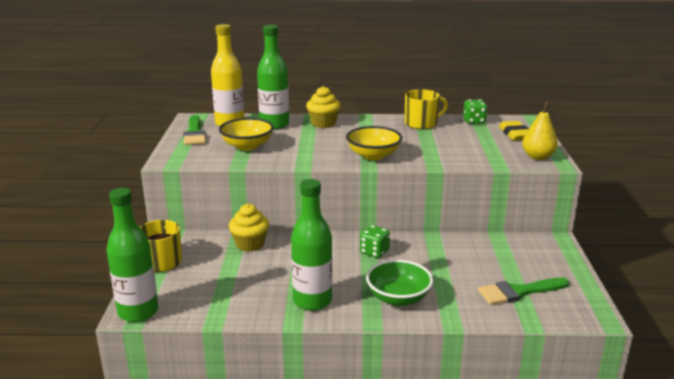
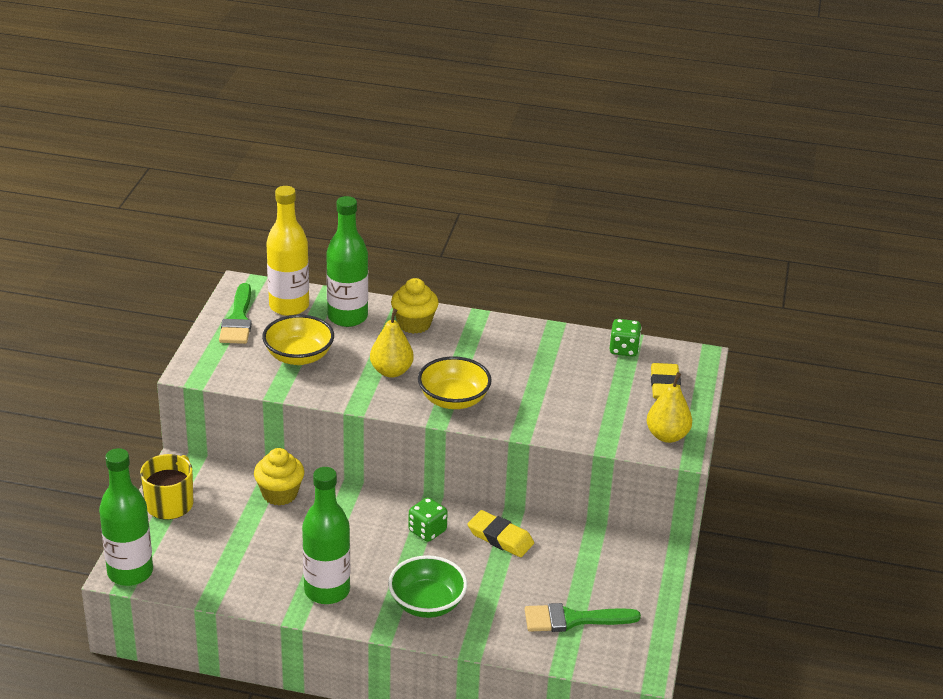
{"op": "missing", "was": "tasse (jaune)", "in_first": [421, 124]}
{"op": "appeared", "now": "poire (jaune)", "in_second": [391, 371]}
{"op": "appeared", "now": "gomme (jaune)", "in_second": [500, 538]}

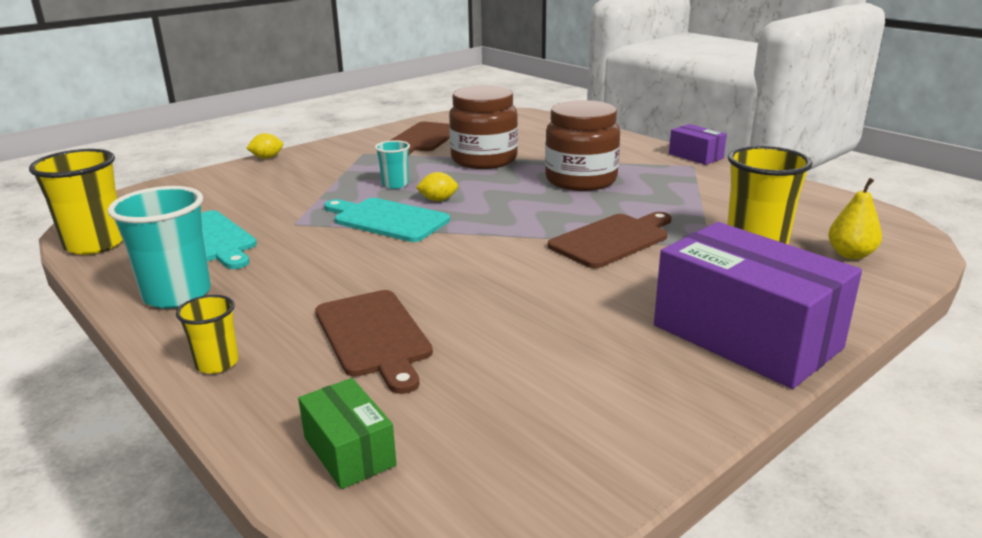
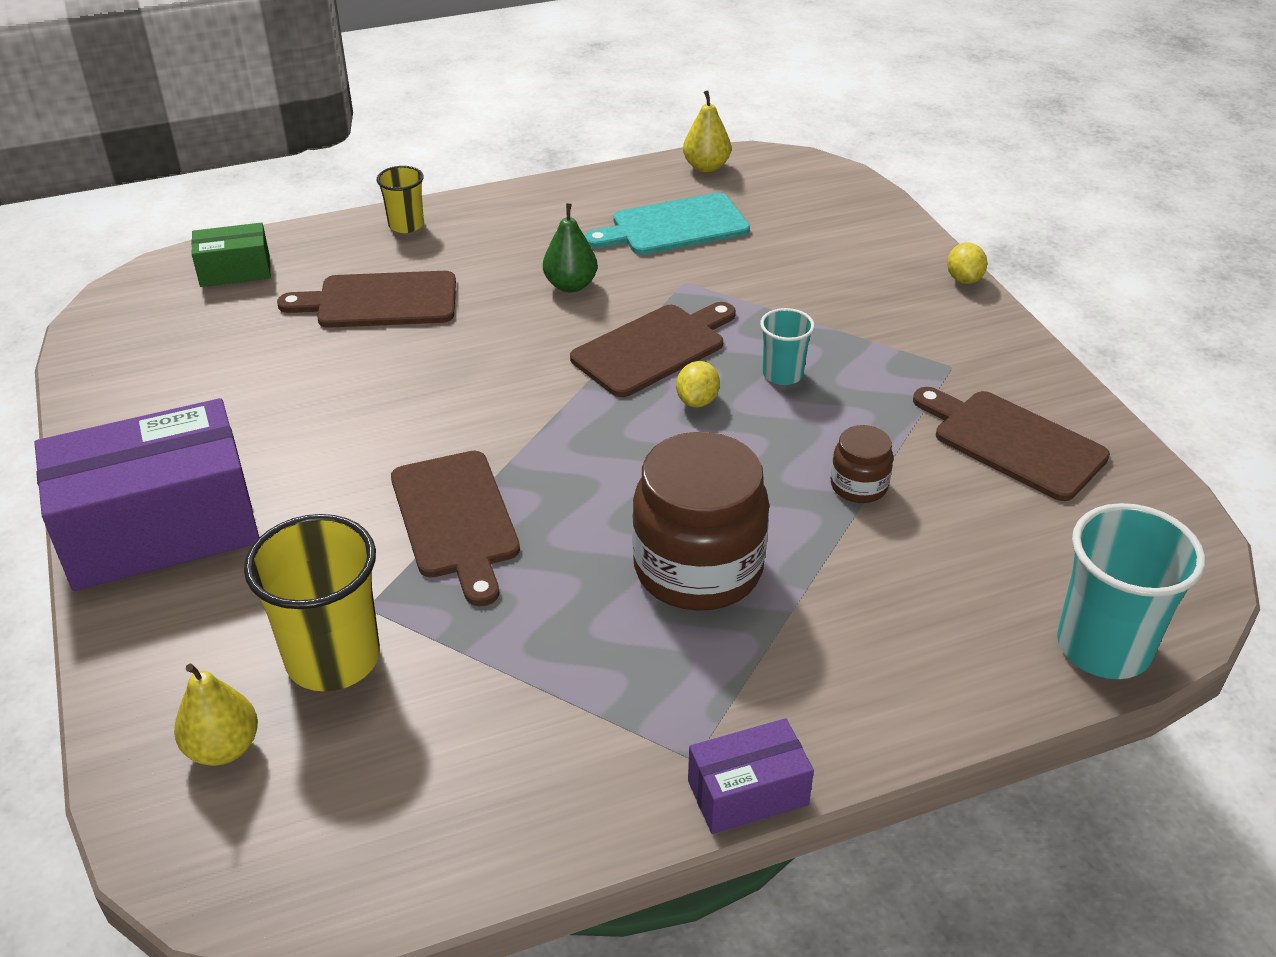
{"op": "appeared", "now": "poire (vert)", "in_second": [570, 285]}
{"op": "relocated", "was": "gobelet (turquoise)", "in_first": [177, 294], "in_second": [1103, 647]}
{"op": "exchanged", "was": "gobelet (jaune)", "now": "poire (jaune)", "in_first": [95, 244], "in_second": [706, 167]}
{"op": "colour", "was": "planche à découper (turquoise)", "now": "planche à découper (marron)", "in_first": [387, 219], "in_second": [653, 348]}
{"op": "size", "was": "bocal (marron)", "in_first": [484, 160], "in_second": [859, 486], "ratio": 0.48}

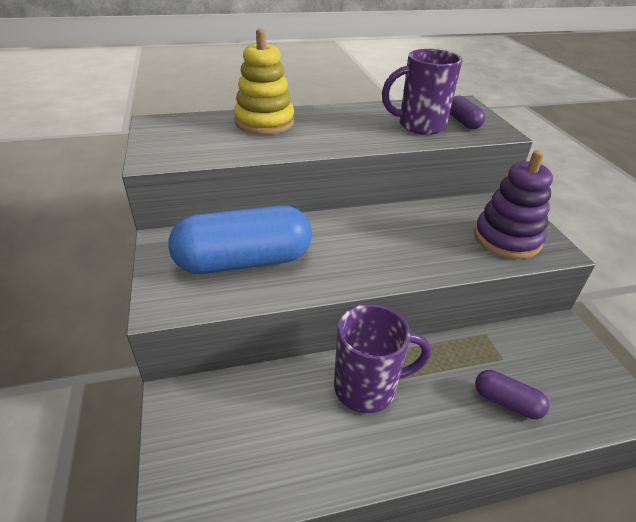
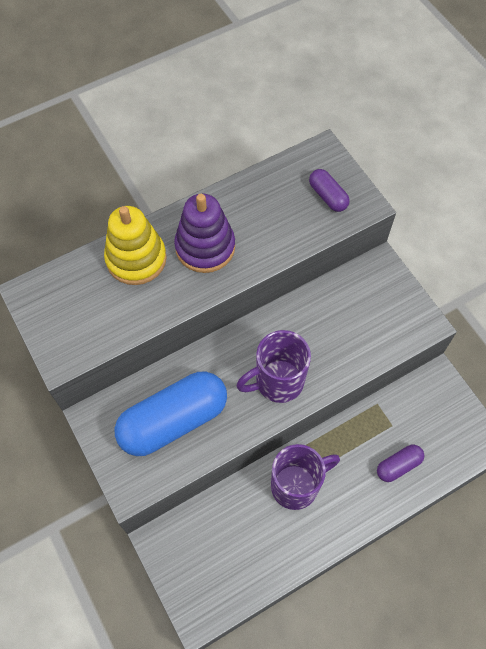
{"op": "relocated", "was": "tasse (violet)", "in_first": [419, 126], "in_second": [277, 382]}
{"op": "relocated", "was": "jouet à empiler (violet)", "in_first": [506, 239], "in_second": [205, 247]}
{"op": "spun", "was": "gélule (violet)", "in_first": [506, 402], "in_second": [398, 465], "clockwise": -45}

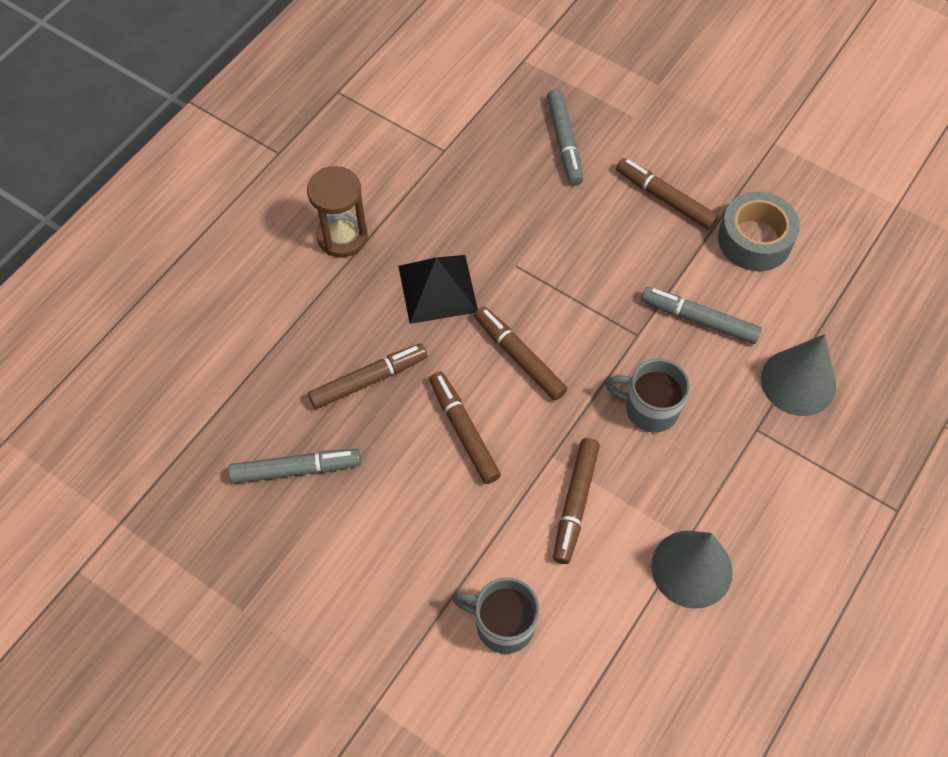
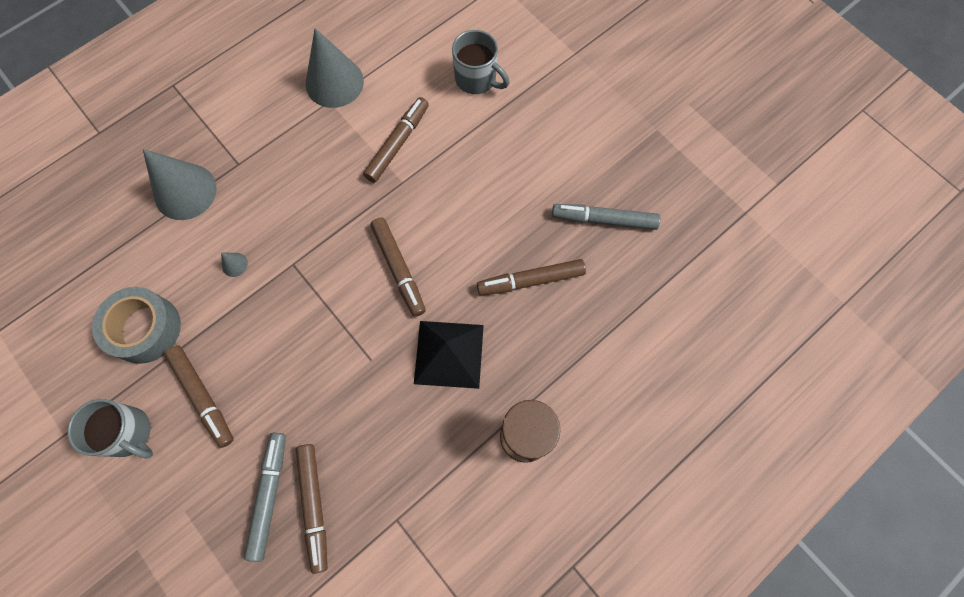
{"op": "relocated", "was": "feutre (marron)", "in_first": [464, 431], "in_second": [314, 506]}
{"op": "relocated", "was": "tasse (gris)", "in_first": [649, 409], "in_second": [129, 433]}
{"op": "exchanged", "was": "feutre (gris)", "now": "cône (gris)", "in_first": [699, 319], "in_second": [234, 264]}

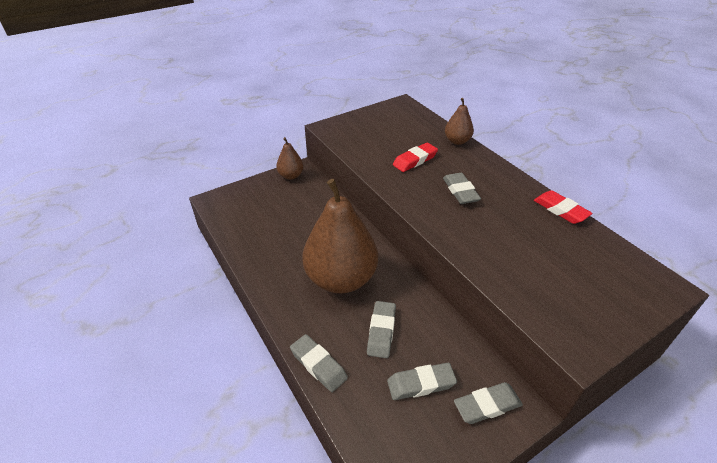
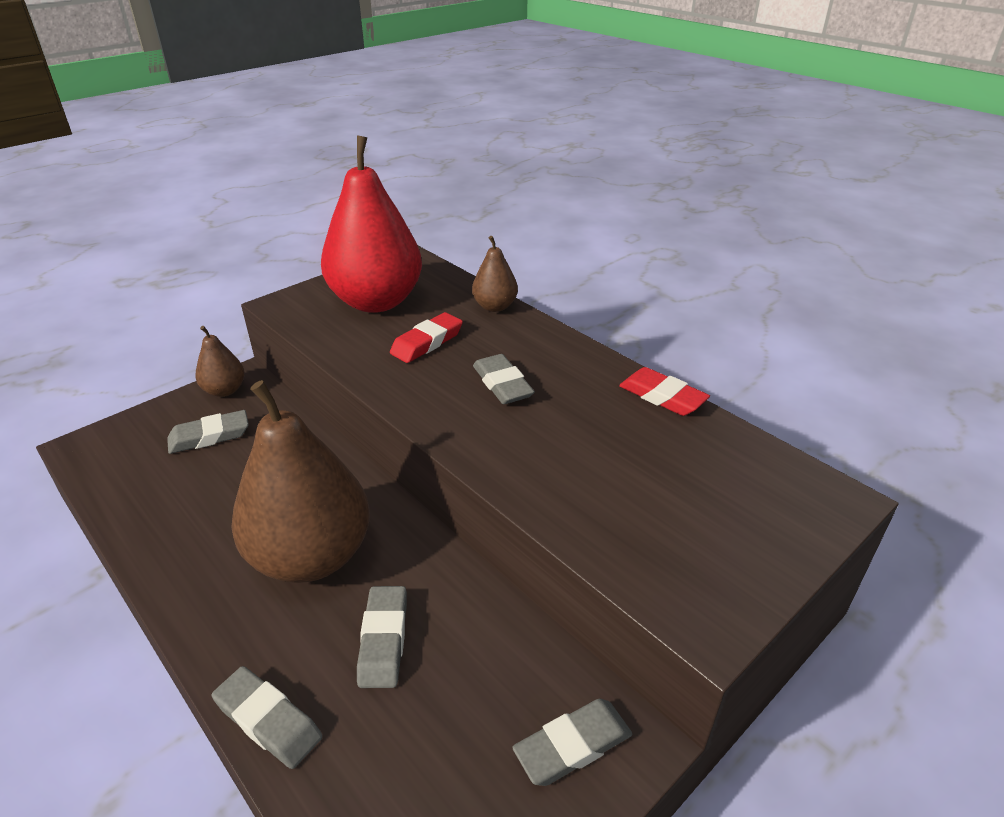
{"op": "appeared", "now": "poire (rouge)", "in_second": [376, 302]}
{"op": "relocated", "was": "gomme (gris)", "in_first": [421, 384], "in_second": [209, 436]}

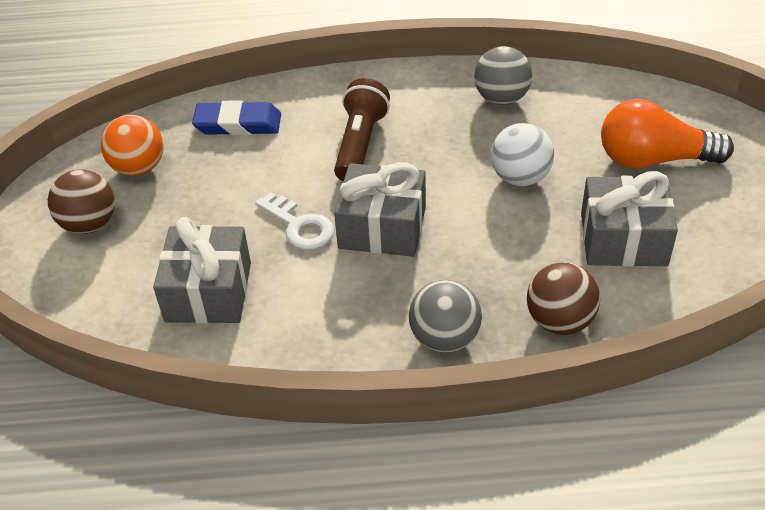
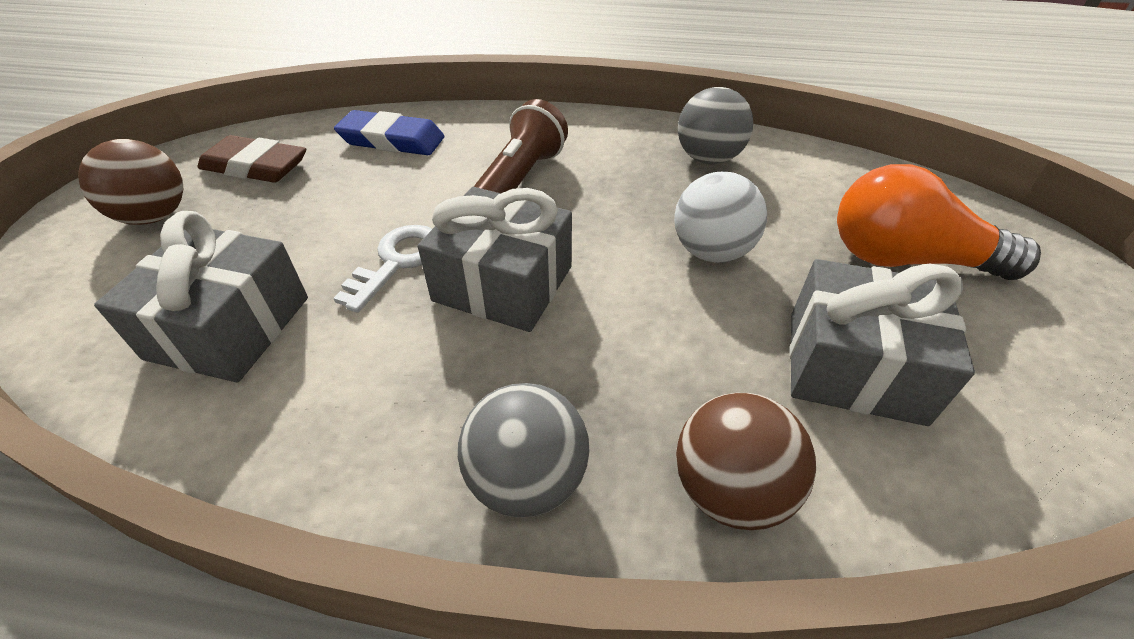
{"op": "exchanged", "was": "balle (orange)", "now": "gomme (marron)", "in_first": [138, 168], "in_second": [255, 166]}
{"op": "spun", "was": "clé (blanc)", "in_first": [299, 226], "in_second": [397, 262], "clockwise": -120}

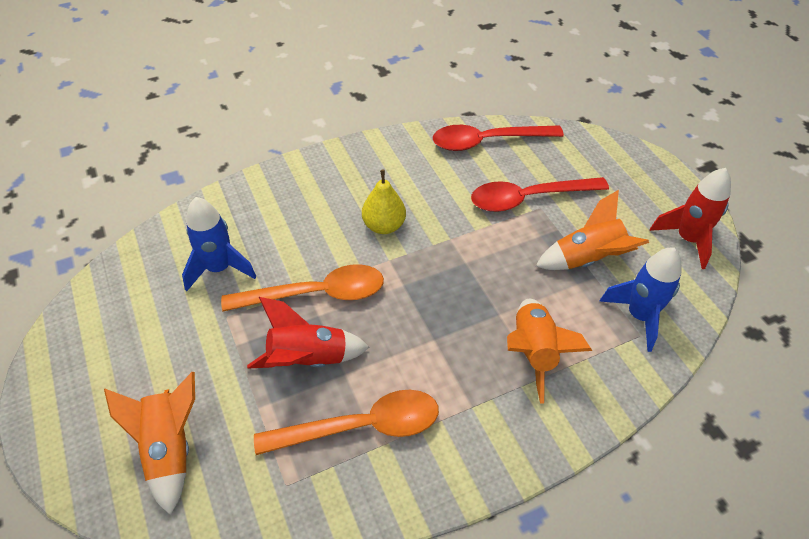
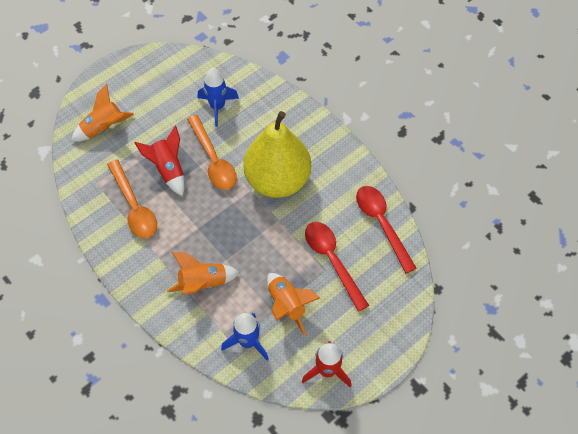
{"op": "size", "was": "poire (jaune)", "in_first": [384, 226], "in_second": [277, 180], "ratio": 2.28}

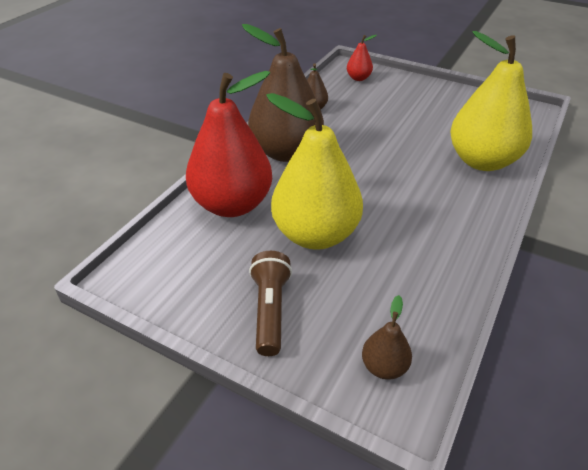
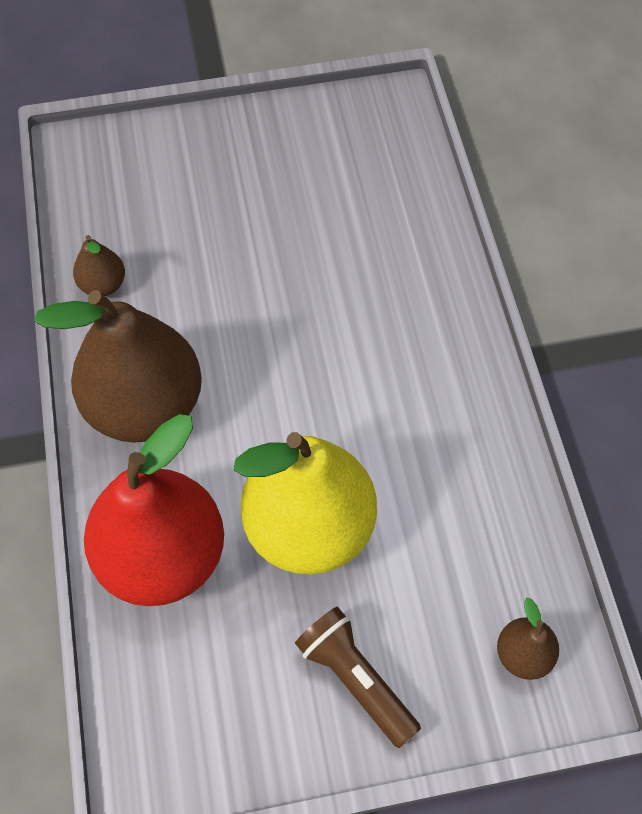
{"op": "missing", "was": "poire (rouge)", "in_first": [358, 78]}
{"op": "missing", "was": "poire (jaune)", "in_first": [482, 161]}

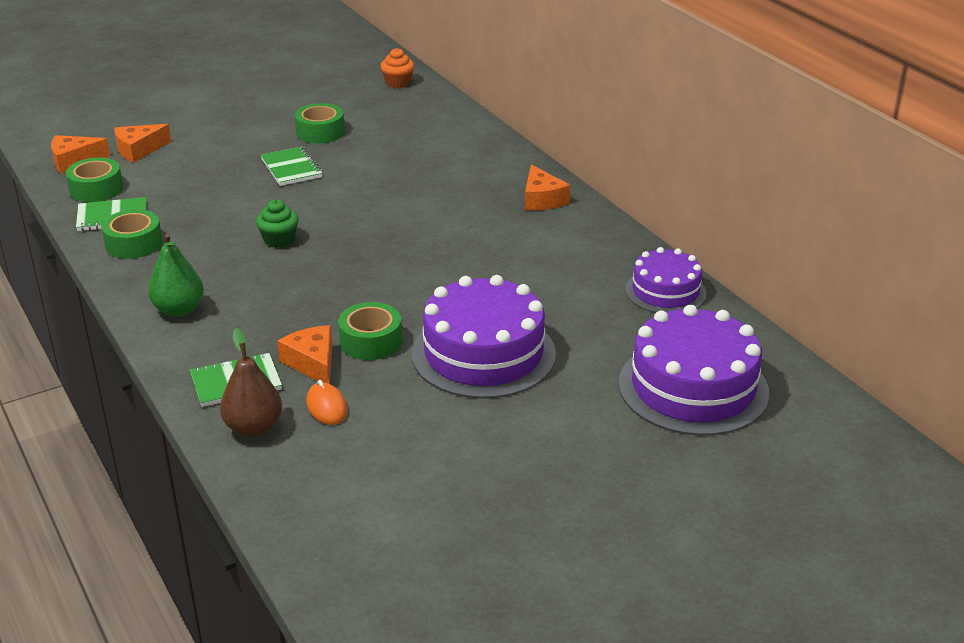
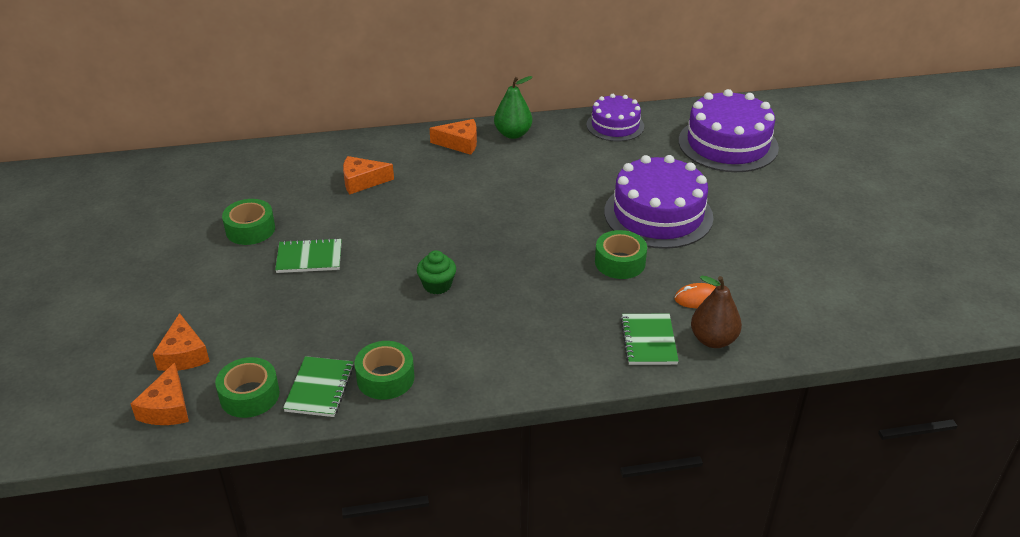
{"op": "missing", "was": "muffin (orange)", "in_first": [398, 83]}
{"op": "relocated", "was": "poire (vert)", "in_first": [179, 310], "in_second": [513, 134]}
{"op": "relocated", "was": "fromage (orange)", "in_first": [312, 363], "in_second": [362, 181]}

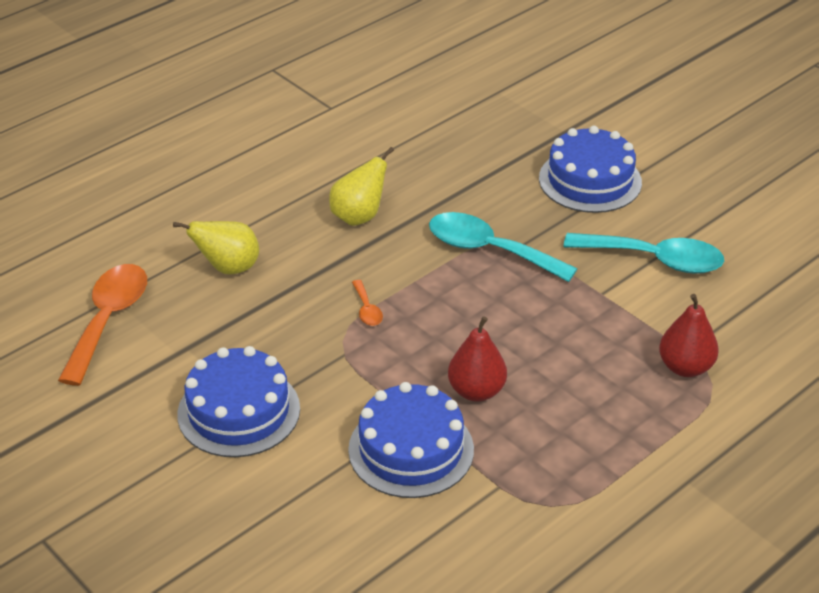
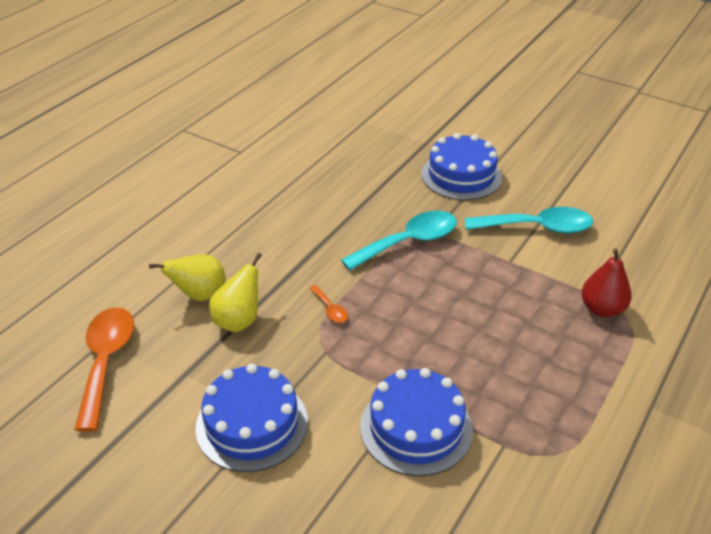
{"op": "missing", "was": "poire (rouge)", "in_first": [476, 391]}
{"op": "relocated", "was": "poire (jaune)", "in_first": [359, 217], "in_second": [239, 321]}
{"op": "spun", "was": "cuillère (turquoise)", "in_first": [489, 250], "in_second": [409, 242], "clockwise": 135}

